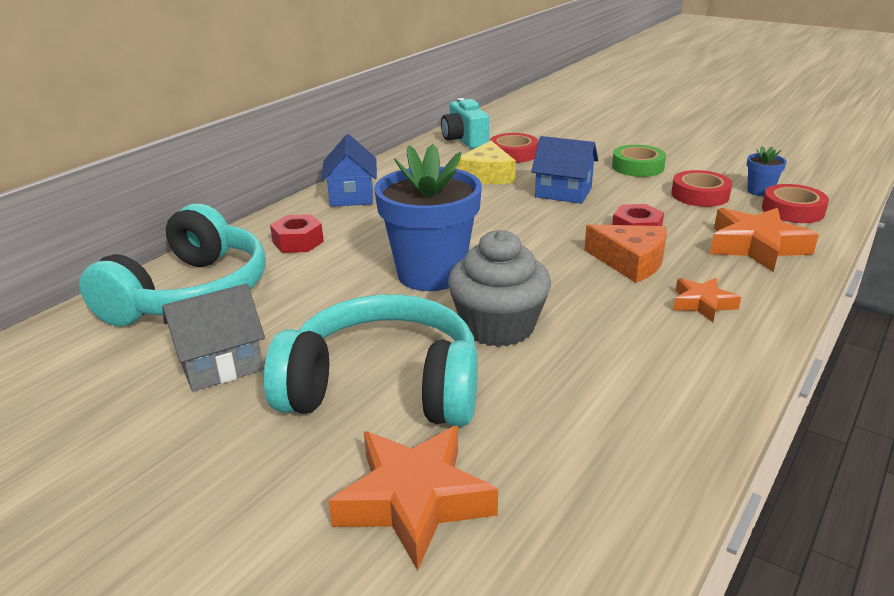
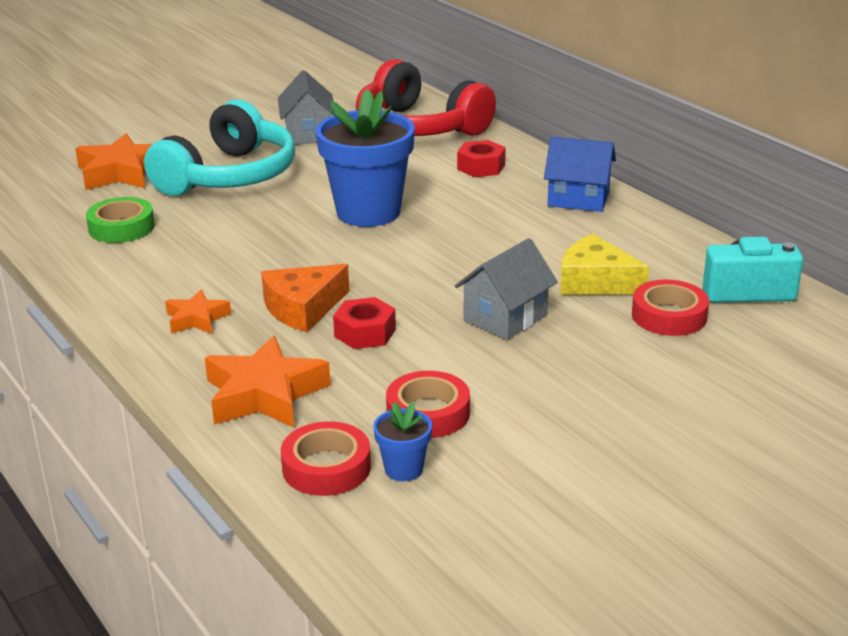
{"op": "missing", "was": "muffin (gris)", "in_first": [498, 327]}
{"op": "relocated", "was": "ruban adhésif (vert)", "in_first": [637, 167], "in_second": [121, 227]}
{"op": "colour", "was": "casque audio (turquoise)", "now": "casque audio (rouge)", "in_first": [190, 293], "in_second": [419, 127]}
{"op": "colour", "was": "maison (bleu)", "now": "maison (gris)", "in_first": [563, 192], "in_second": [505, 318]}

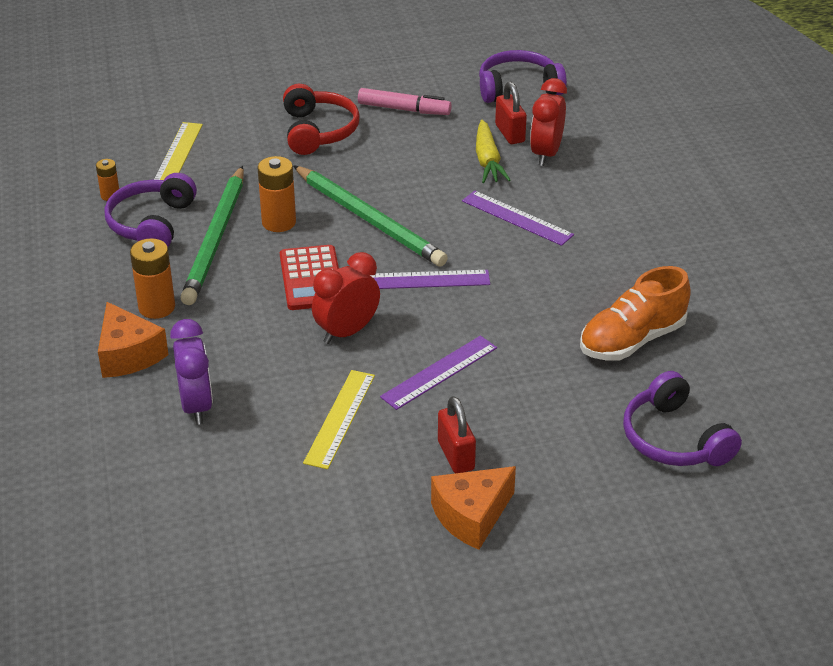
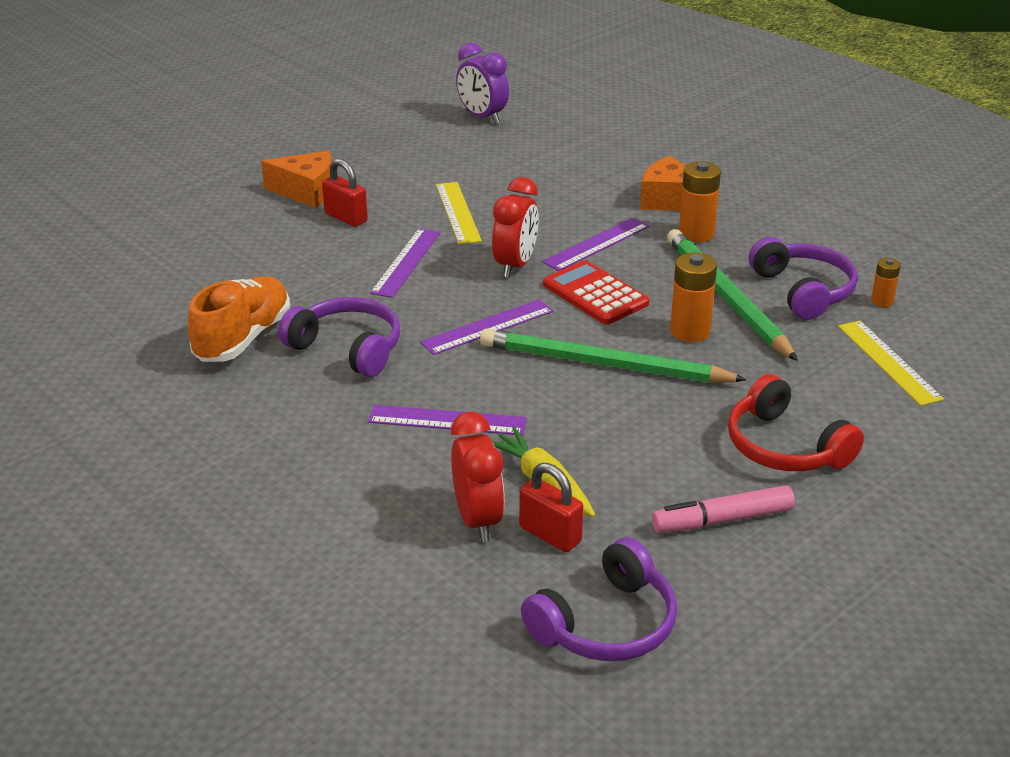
{"op": "appeared", "now": "règle (violet)", "in_second": [596, 244]}
{"op": "relocated", "was": "réveil (violet)", "in_first": [196, 406], "in_second": [482, 117]}
{"op": "relocated", "was": "casque audio (violet)", "in_first": [674, 439], "in_second": [347, 348]}
{"op": "spun", "was": "fromage (orange)", "in_first": [471, 516], "in_second": [307, 191], "clockwise": 75}

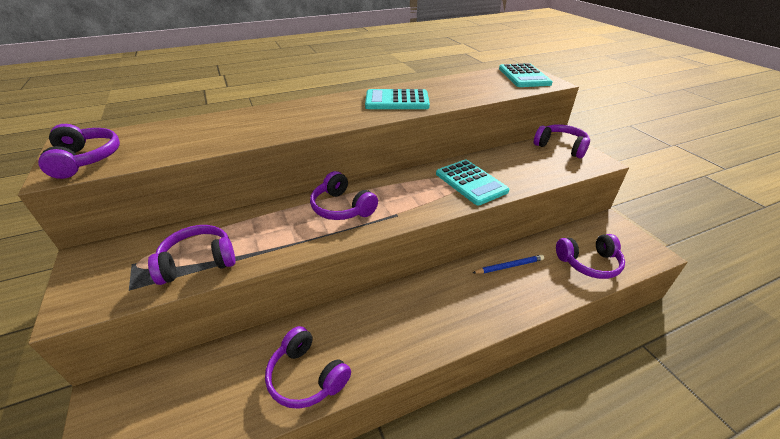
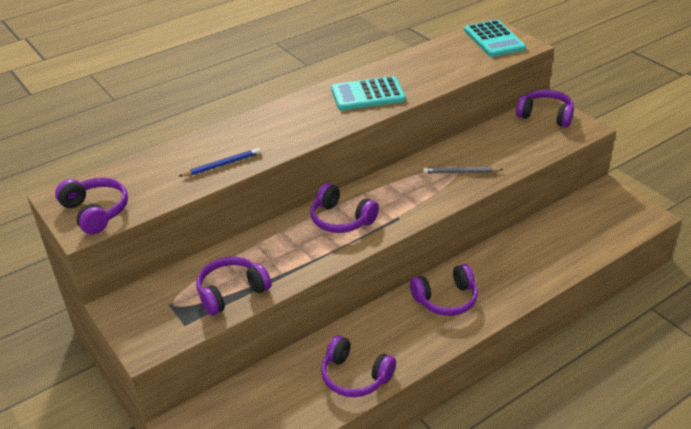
{"op": "relocated", "was": "crayon (bleu)", "in_first": [509, 266], "in_second": [222, 165]}
{"op": "relocated", "was": "casque audio (violet)", "in_first": [589, 263], "in_second": [446, 299]}
{"op": "exchanged", "was": "calculatrice (turquoise)", "now": "crayon (gris)", "in_first": [471, 182], "in_second": [461, 172]}

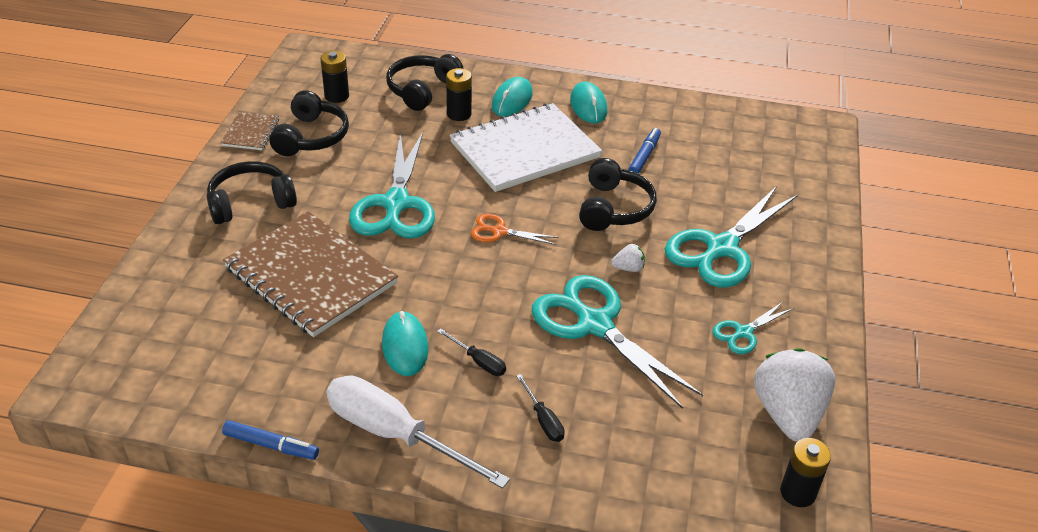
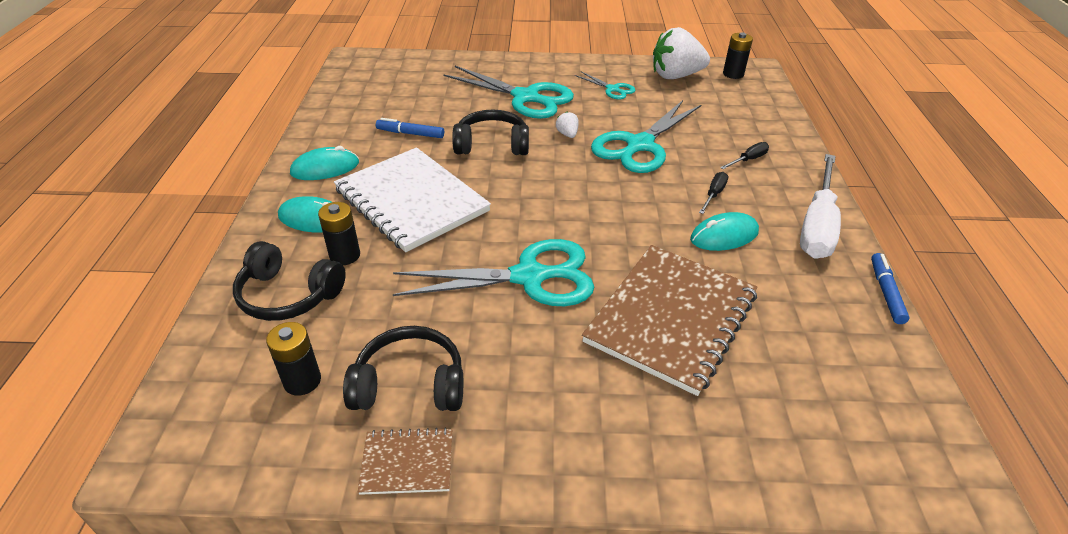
{"op": "missing", "was": "casque audio (noir)", "in_first": [250, 203]}
{"op": "missing", "was": "ciseaux (orange)", "in_first": [499, 231]}

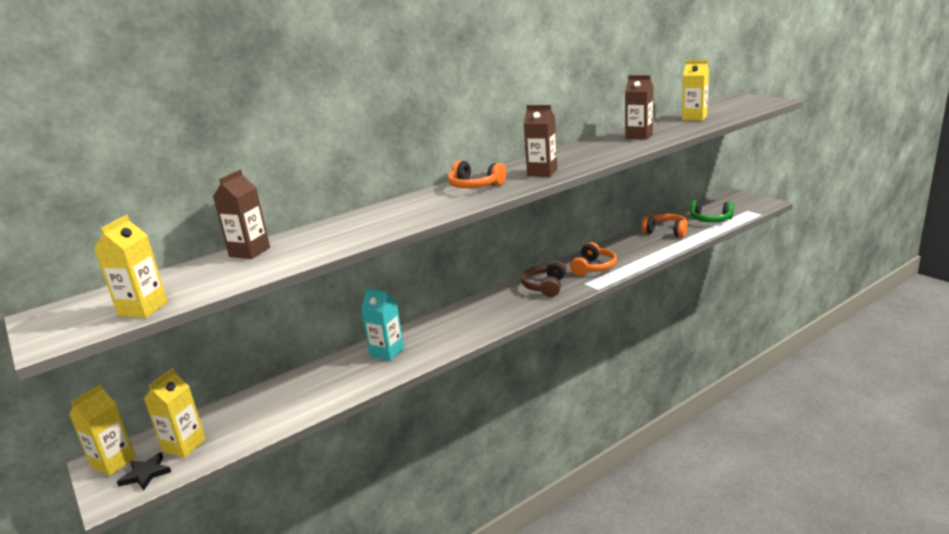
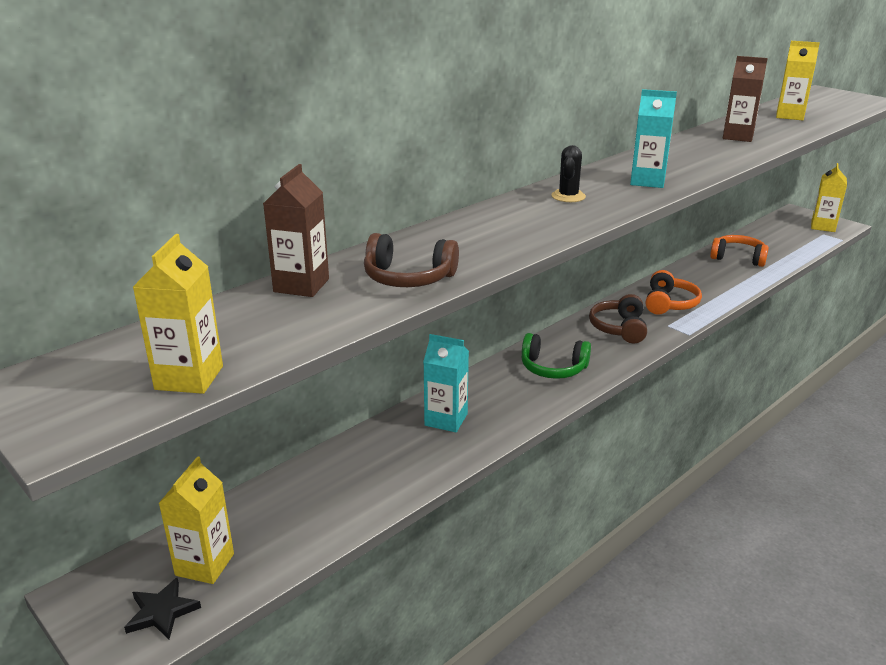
{"op": "appeared", "now": "casque audio (marron)", "in_second": [408, 278]}
{"op": "relocated", "was": "brique de lait (jaune)", "in_first": [113, 462], "in_second": [823, 226]}
{"op": "relocated", "was": "casque audio (vert)", "in_first": [710, 219], "in_second": [553, 368]}
{"op": "exchanged", "was": "casque audio (orange)", "now": "cactus (noir)", "in_first": [475, 186], "in_second": [568, 196]}
{"op": "colour", "was": "brique de lait (marron)", "now": "brique de lait (turquoise)", "in_first": [542, 172], "in_second": [647, 181]}

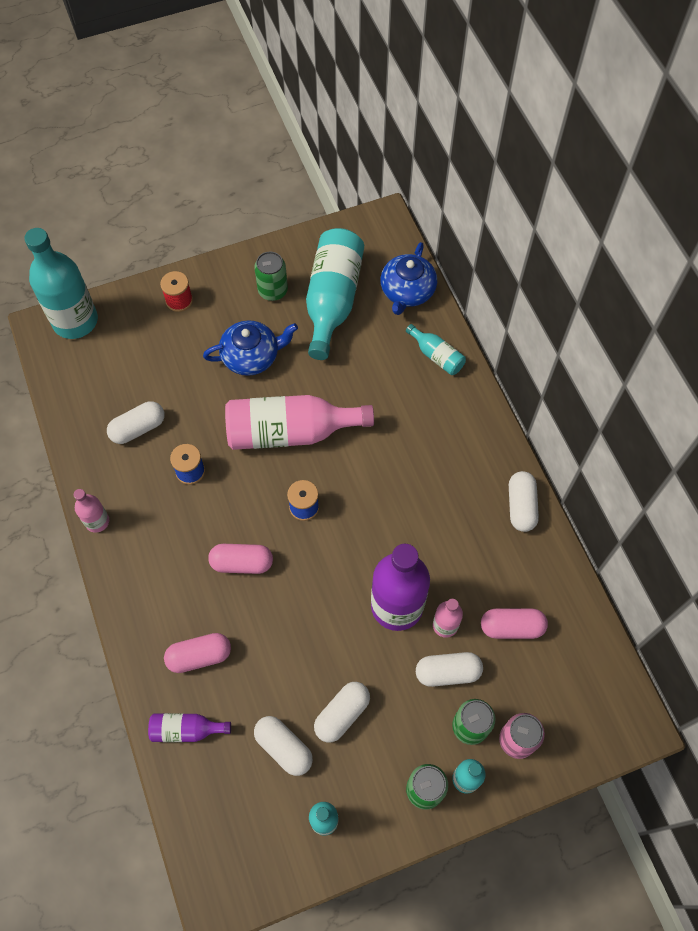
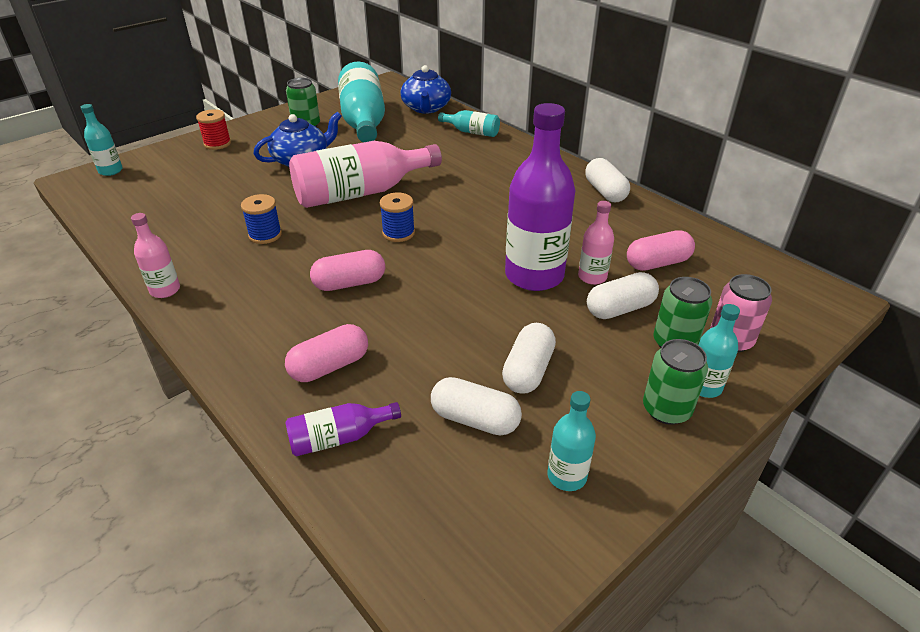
{"op": "missing", "was": "gélule (blanc)", "in_first": [138, 428]}
{"op": "size", "was": "bouteille (turquoise)", "in_first": [75, 321], "in_second": [110, 171], "ratio": 0.49}

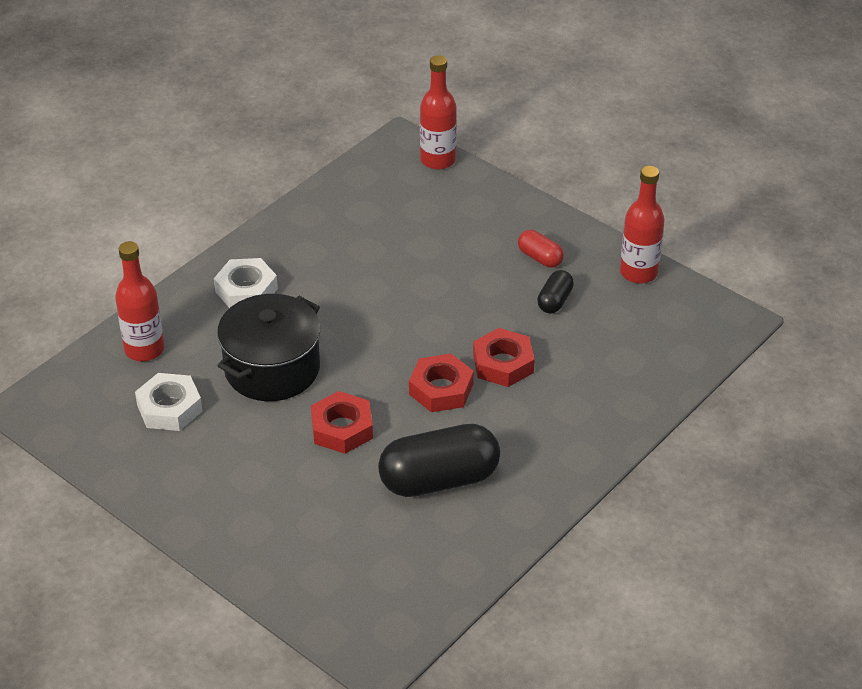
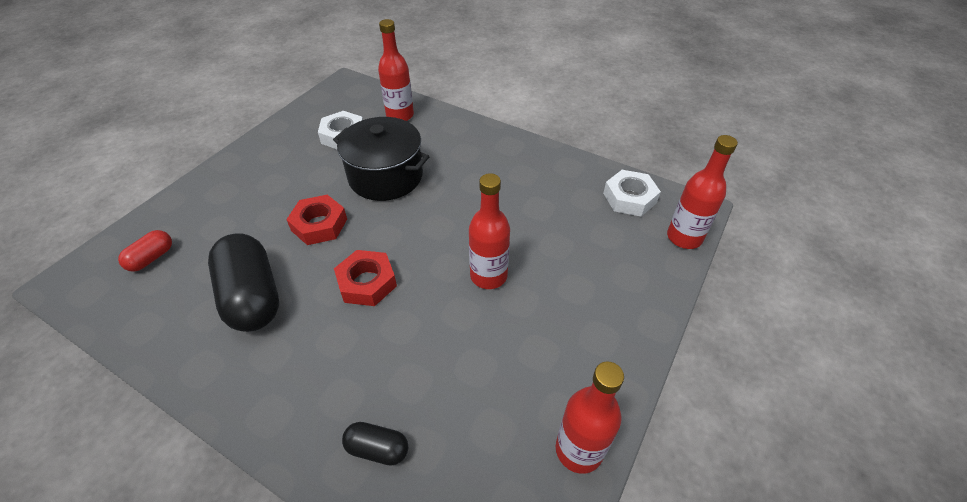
{"op": "missing", "was": "écrou (rouge)", "in_first": [503, 363]}
{"op": "appeared", "now": "bouteille (rouge)", "in_second": [488, 276]}
{"op": "relocated", "was": "écrou (blanc)", "in_first": [246, 290], "in_second": [629, 198]}
{"op": "relocated", "was": "gélule (rouge)", "in_first": [540, 258], "in_second": [152, 258]}
{"op": "relocated", "was": "gélule (noir)", "in_first": [554, 301], "in_second": [377, 449]}

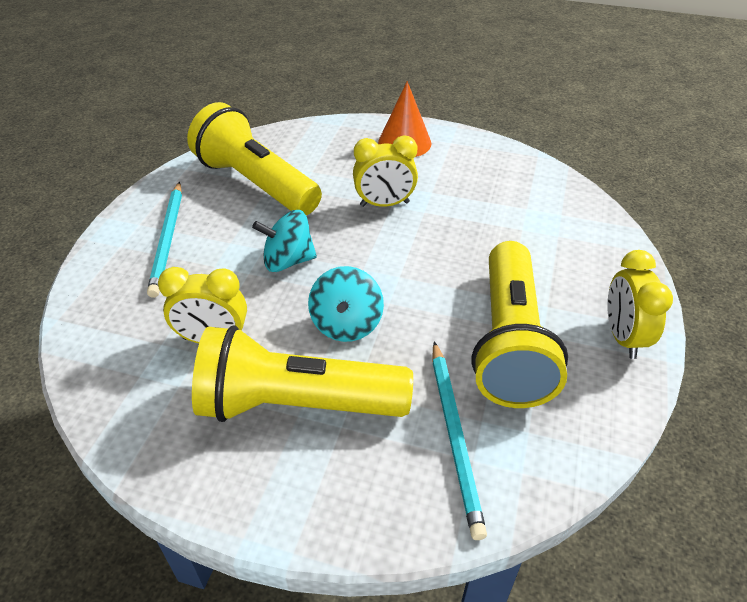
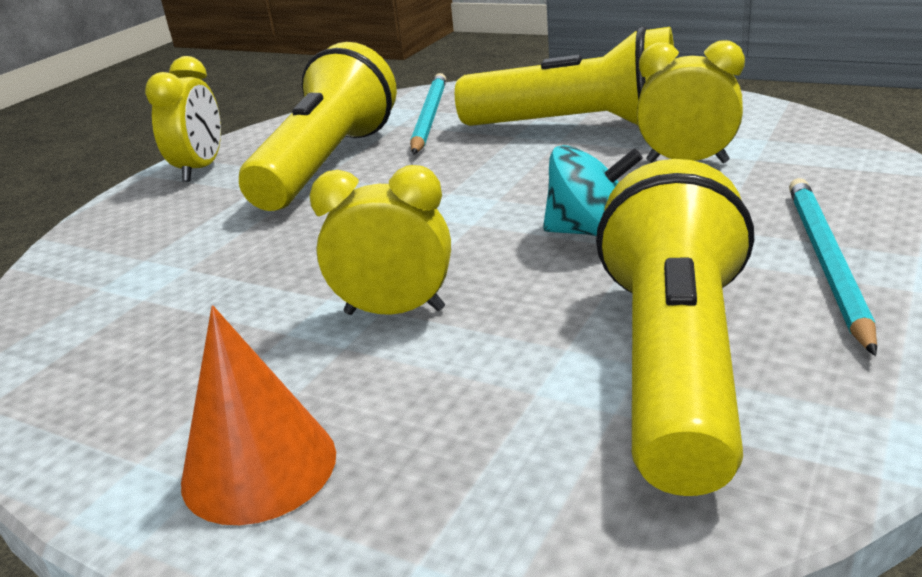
{"op": "missing", "was": "toupie (turquoise)", "in_first": [346, 324]}
{"op": "spun", "was": "lampe de poche (jaune)", "in_first": [256, 184], "in_second": [675, 364], "clockwise": -135}

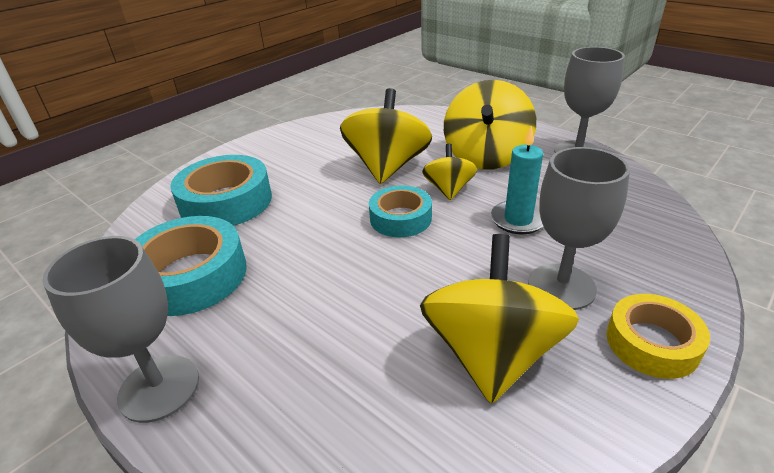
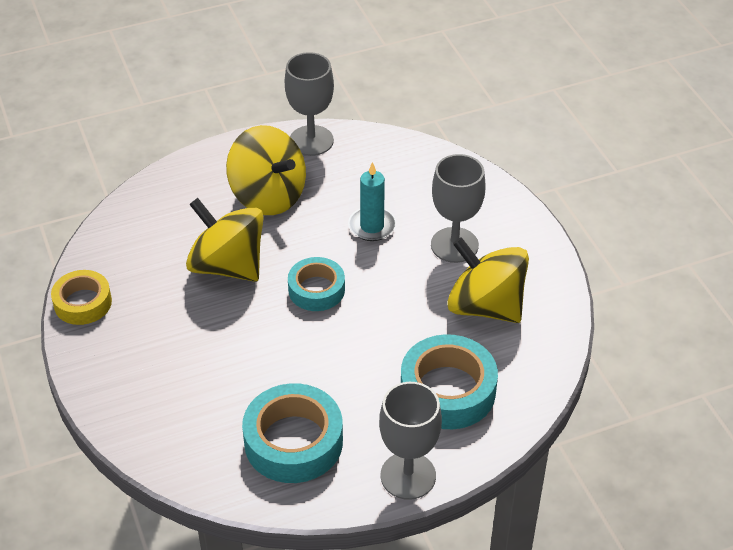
{"op": "missing", "was": "toupie (jaune)", "in_first": [448, 189]}
{"op": "relocated", "was": "ruban adhésif (turquoise)", "in_first": [226, 202], "in_second": [447, 390]}
{"op": "relocated", "was": "ruban adhésif (jaune)", "in_first": [652, 343], "in_second": [83, 303]}

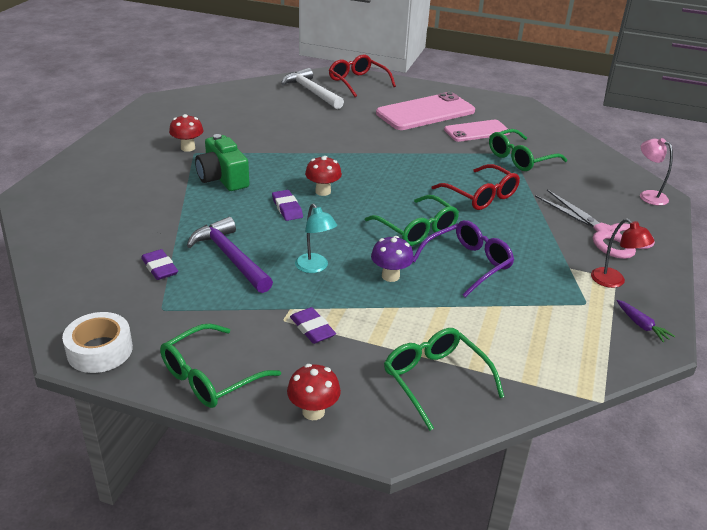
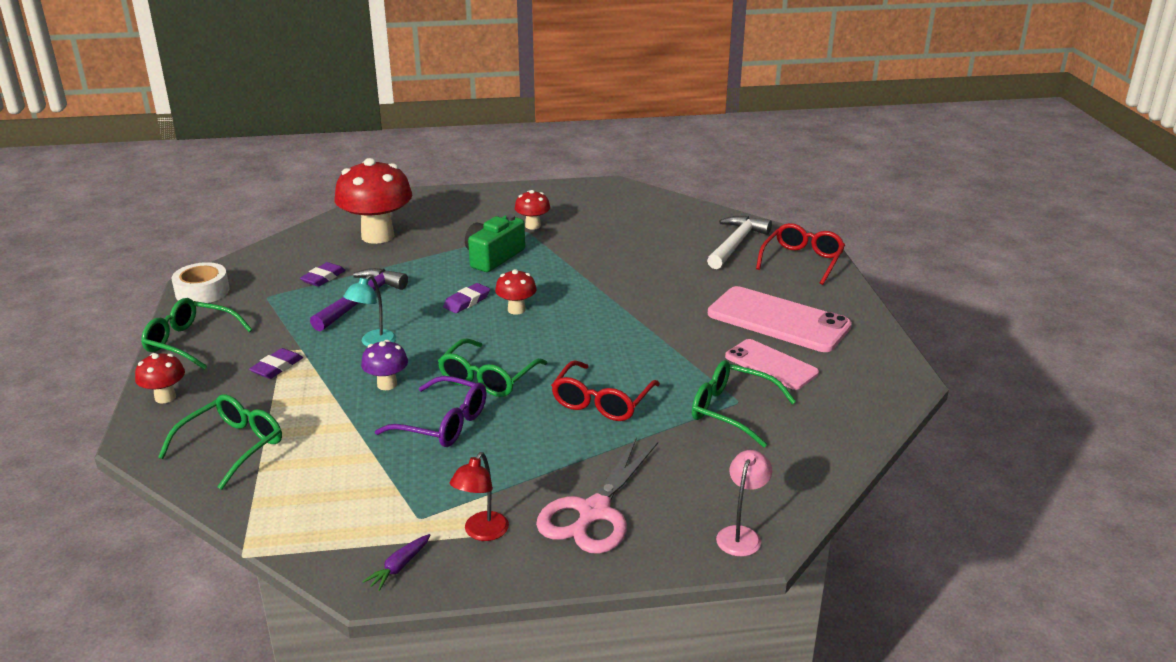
{"op": "appeared", "now": "champignon (rouge)", "in_second": [377, 236]}

